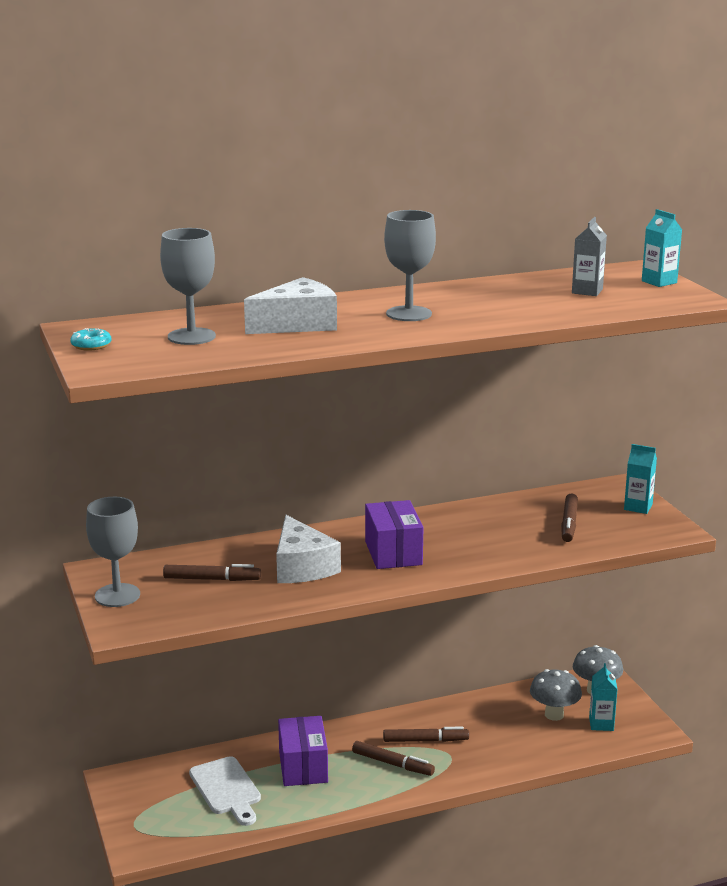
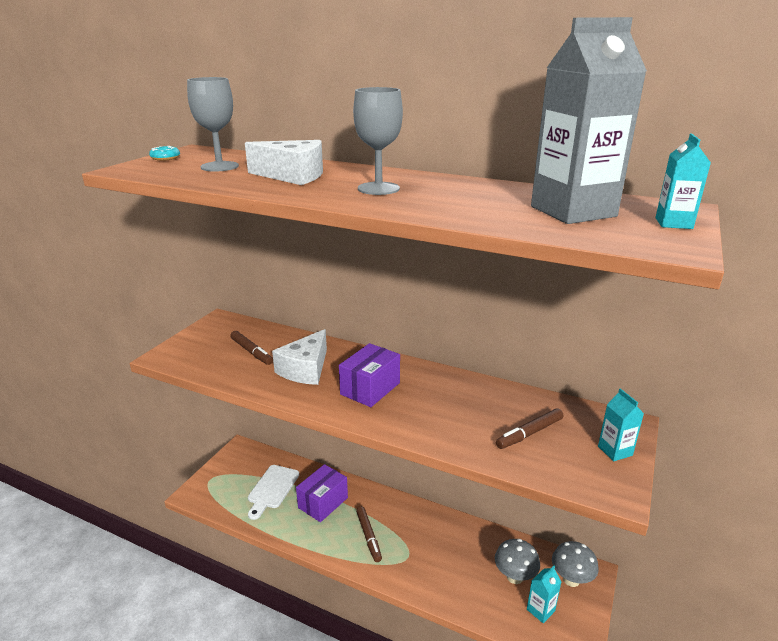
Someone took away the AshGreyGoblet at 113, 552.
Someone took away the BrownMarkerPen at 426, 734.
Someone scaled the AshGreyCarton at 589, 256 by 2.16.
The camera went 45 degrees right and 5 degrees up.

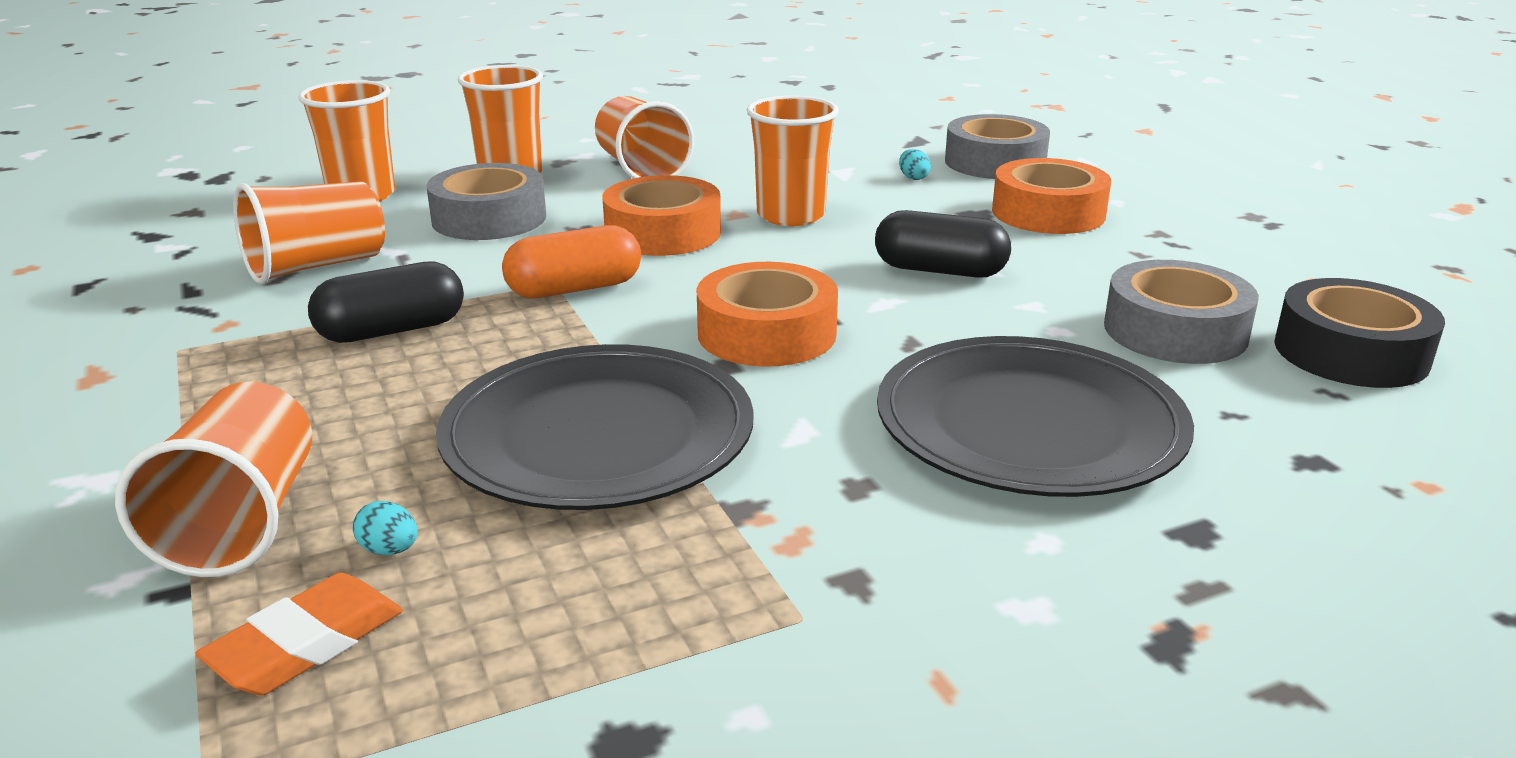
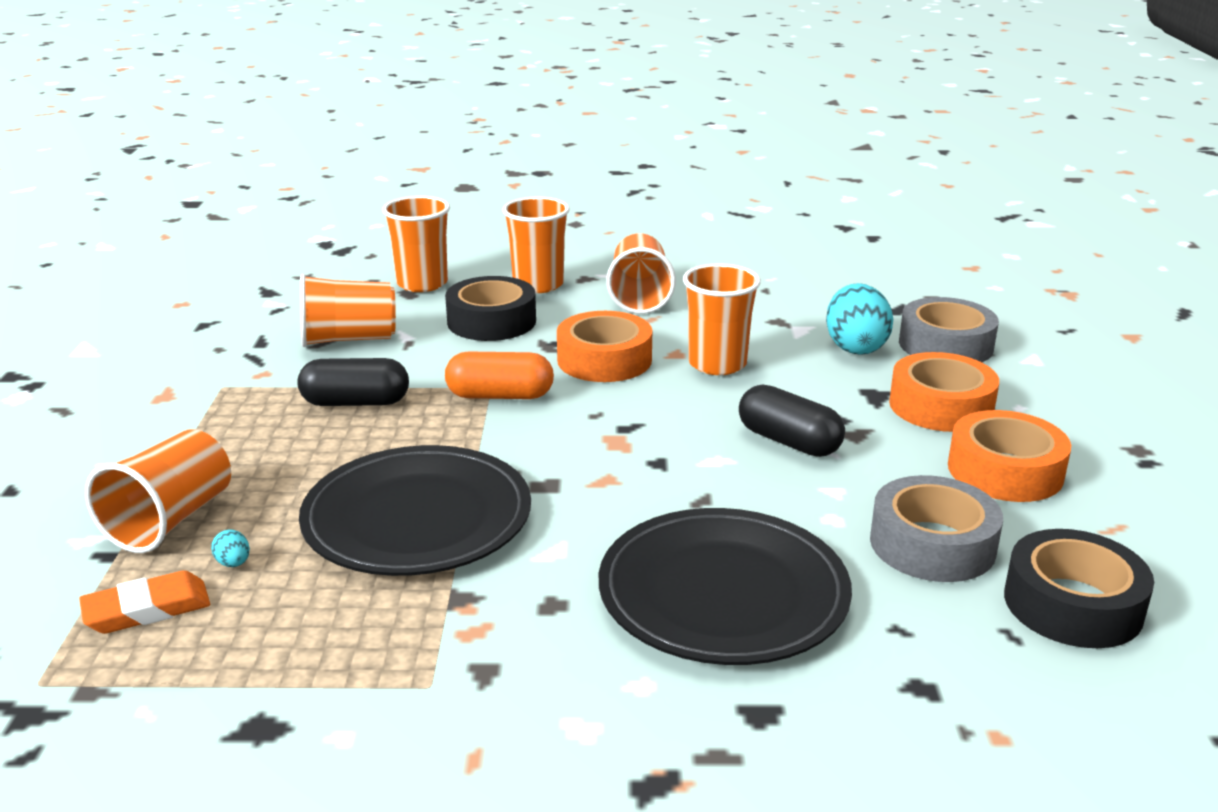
Someone carried the OrangeRollOfTape from 767, 314 to 1009, 456.
Someone repainted the AshGreyRollOfTape at 486, 201, which became the BlackRollOfTape at 490, 308.
Someone scaled the TurquoiseEggShape at 915, 164 by 2.48.
The camera went 25 degrees right and 0 degrees up.

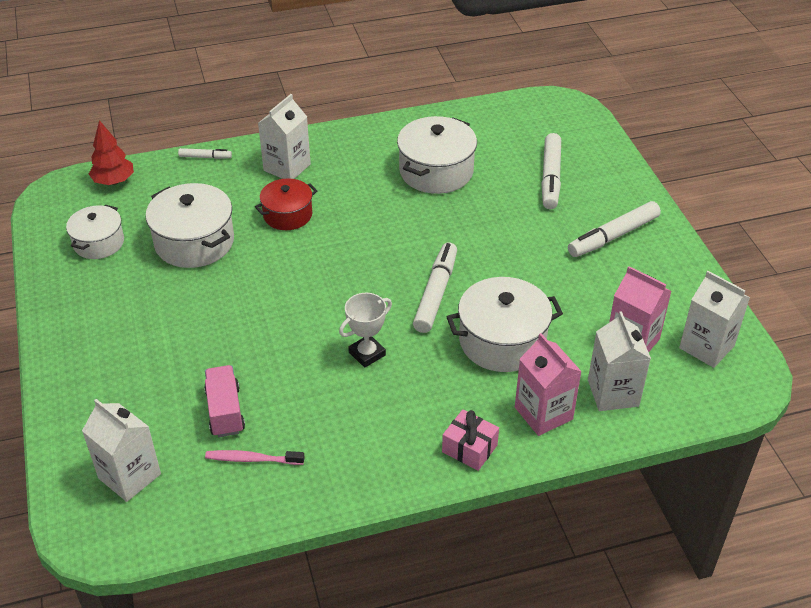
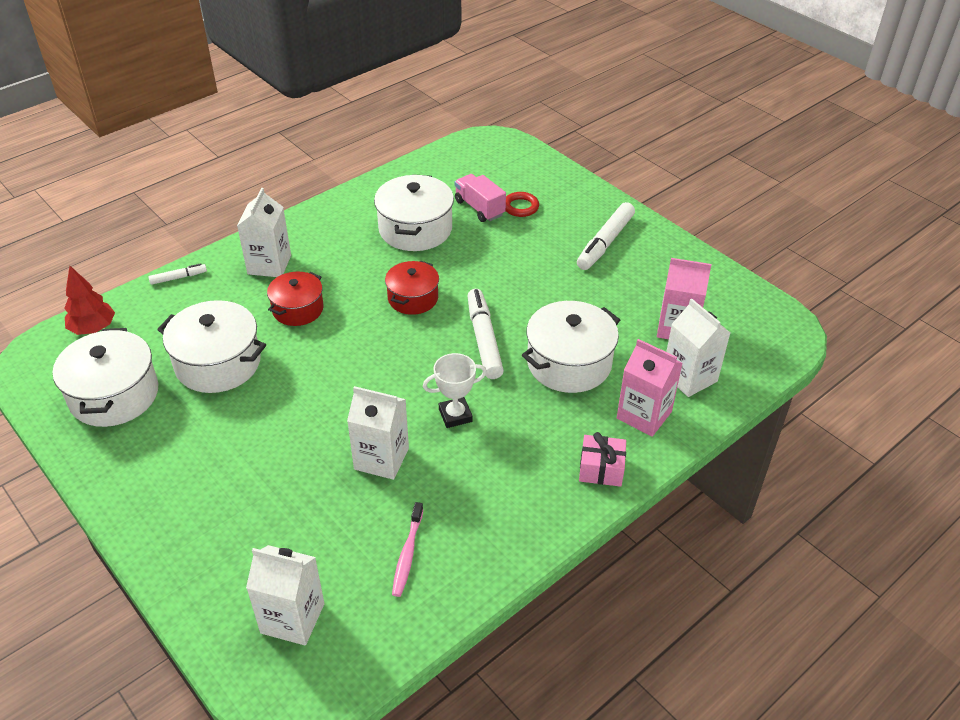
Someone put down the CrimsonStockpot at 412, 288.
Someone carried the RosePinkTruck from 224, 401 to 480, 198.
Someone carried the SnowWhiteCarton from 714, 319 to 378, 433.
Someone swapped the SnowWhiteMarkerPen at 551, 171 for the CrimsonRing at 522, 204.
Someone rotated the RosePinkToothbrush at 255, 457 by 60 degrees counterclockwise.
Someone rotated the SnowWhiteAwardCup at 365, 330 by 45 degrees clockwise.
Someone scaled the SnowWhiteStockpot at 95, 232 by 1.57.
The camera went 25 degrees left and 0 degrees up.

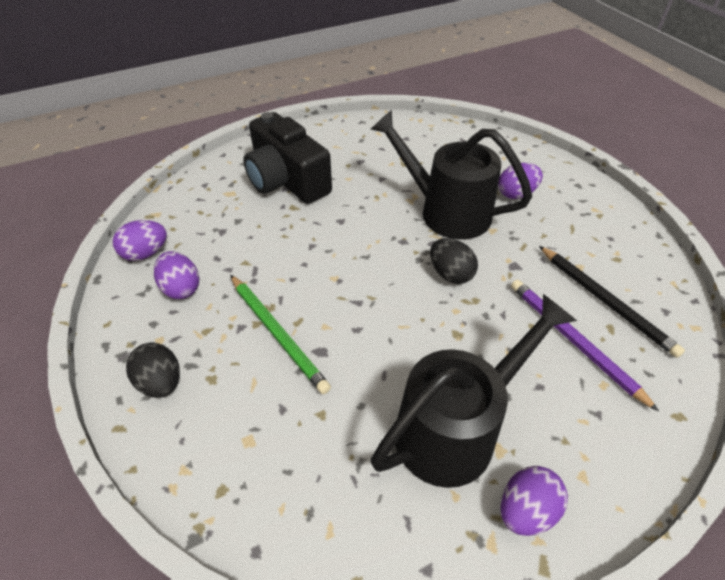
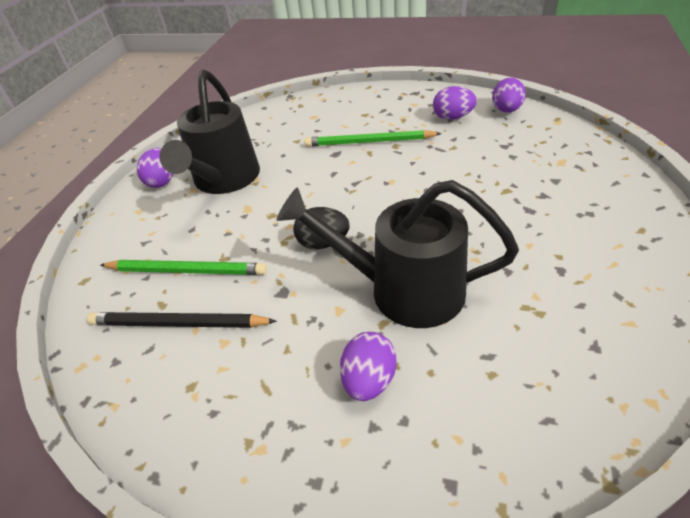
Someone took away the BlackEggShape at 153, 370.
Someone took away the BlackPhotoCamera at 287, 158.
Someone repainted the RoyalPurplePencil at 585, 345, which became the LeafGreenPencil at 183, 267.
Someone rotated the BlackWateringPot at 451, 175 by 150 degrees counterclockwise.
The camera went 135 degrees right and 5 degrees down.

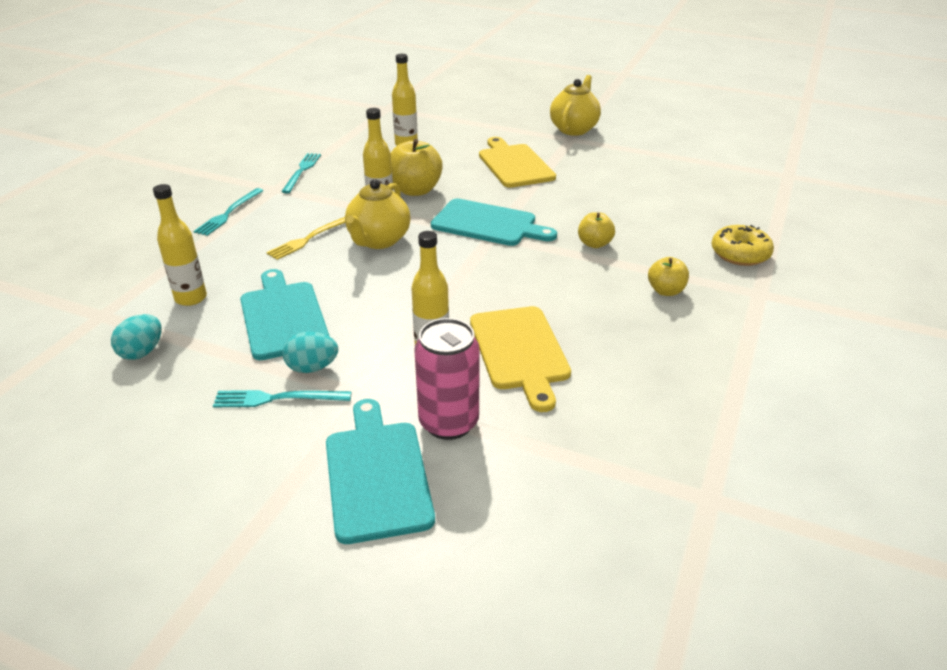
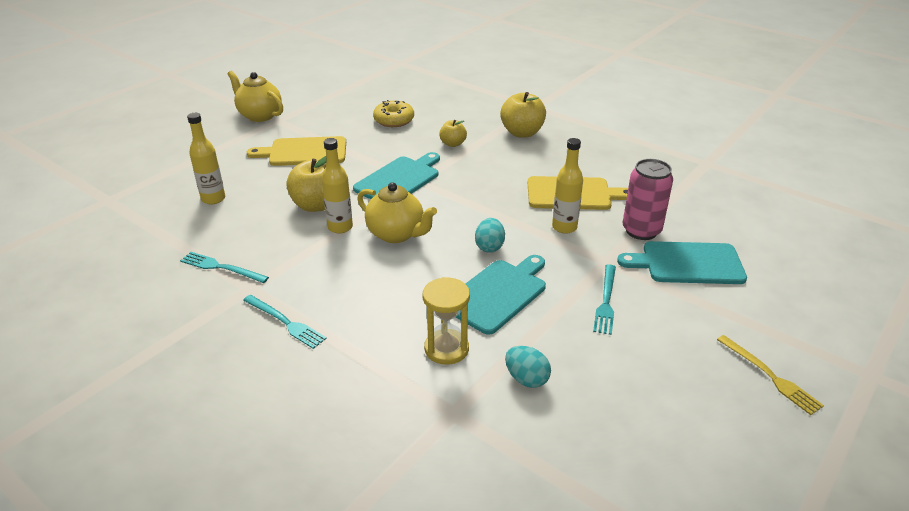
Someone carried the YellowDinnerFork from 305, 238 to 770, 375.
Someone carried the TurquoiseEggShape from 310, 352 to 490, 235.
Someone carried the YellowDoughnut from 742, 245 to 393, 113.
Someone swapped the YellowFlask at 180, 245 for the YellowSandTimer at 446, 321.
Someone rotated the TurquoiseChoppingBoard at 285, 314 by 135 degrees clockwise.
Someone scaled the YellowToyApple at 668, 276 by 1.70.
The camera went 75 degrees left and 0 degrees up.

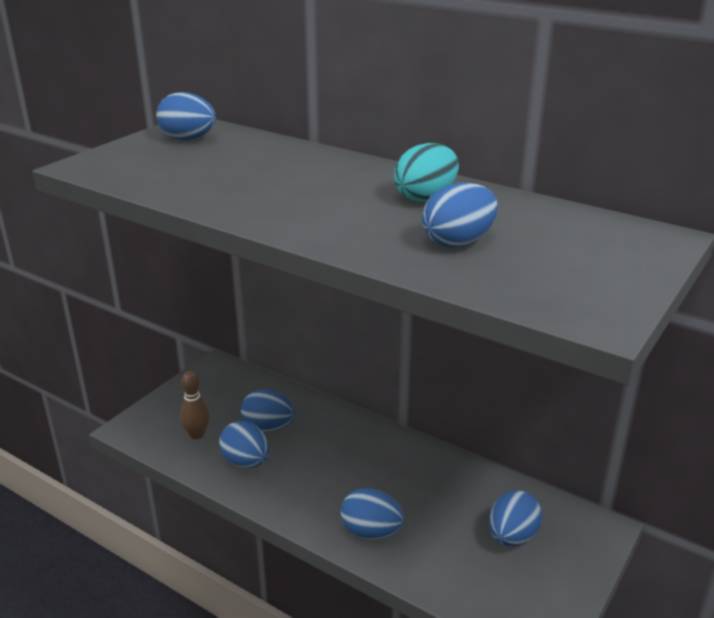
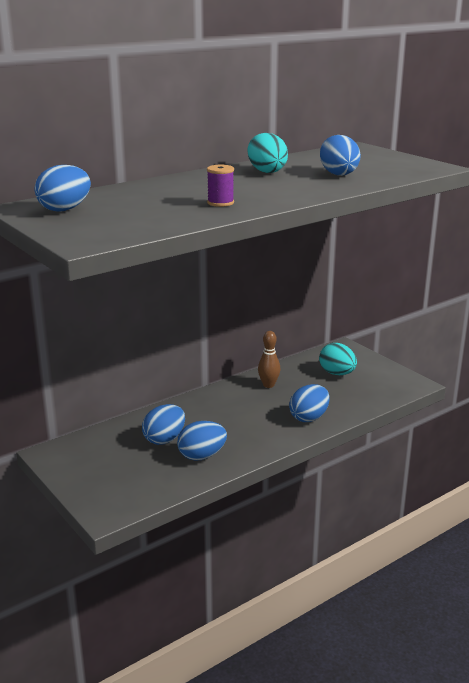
Someone put down the RoyalPurpleBobbin at 220, 186.
Someone carried the BrownTenpin from 194, 405 to 269, 359.
Someone repainted the BlueEggShape at 515, 518, which became the TurquoiseEggShape at 338, 359.
The camera went 70 degrees left and 5 degrees down.

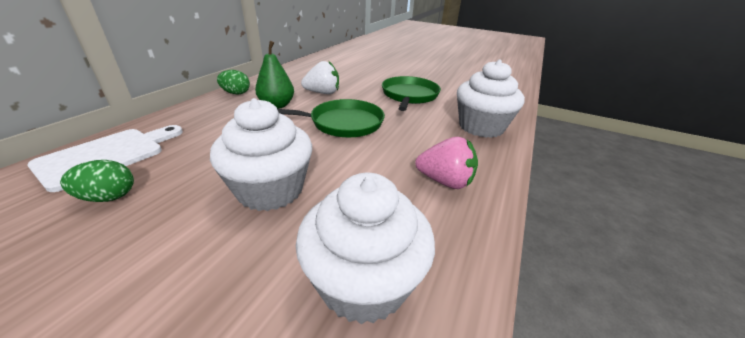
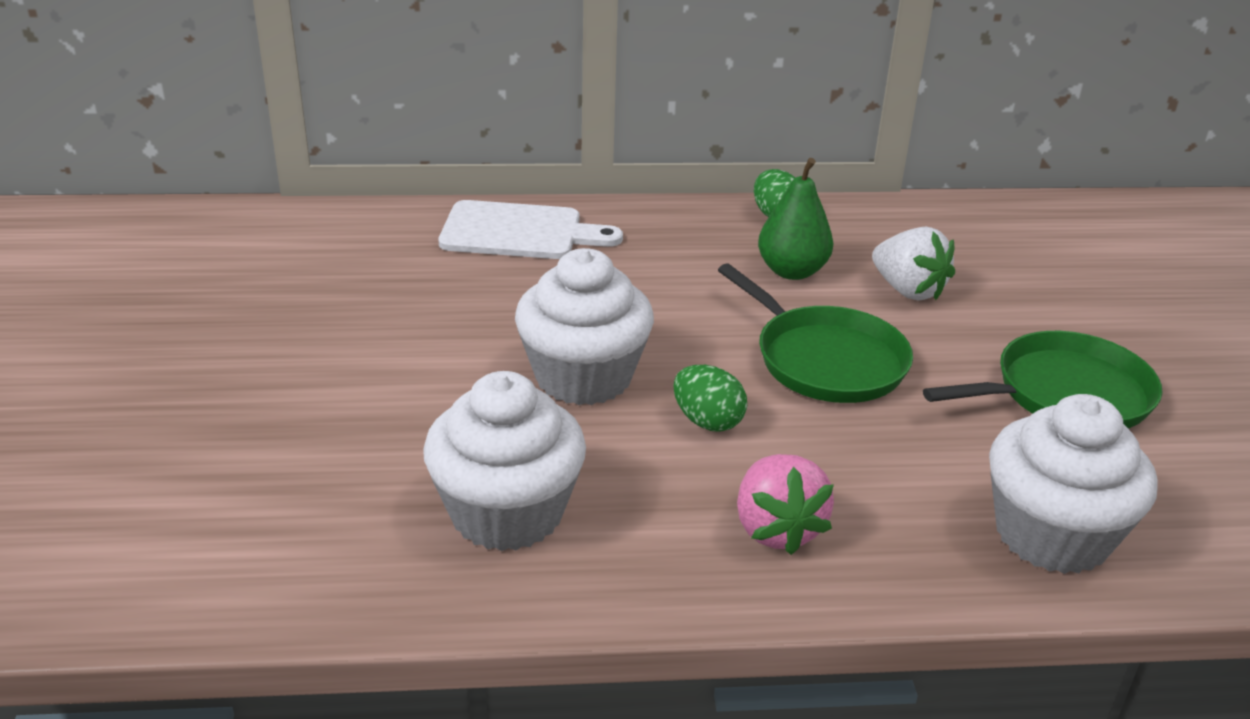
Someone carried the LeafGreenEggShape from 97, 181 to 710, 398.
The camera went 60 degrees right and 0 degrees up.

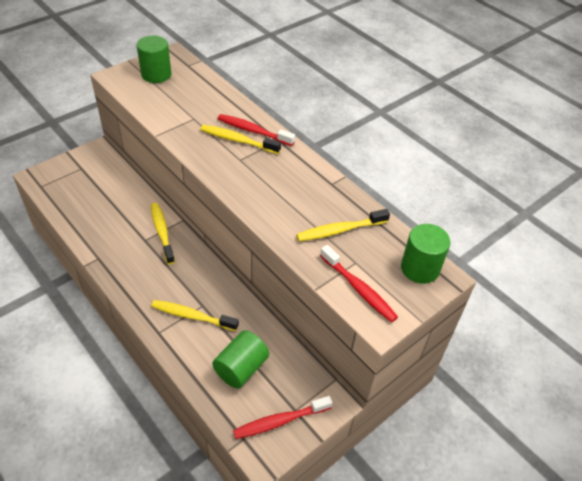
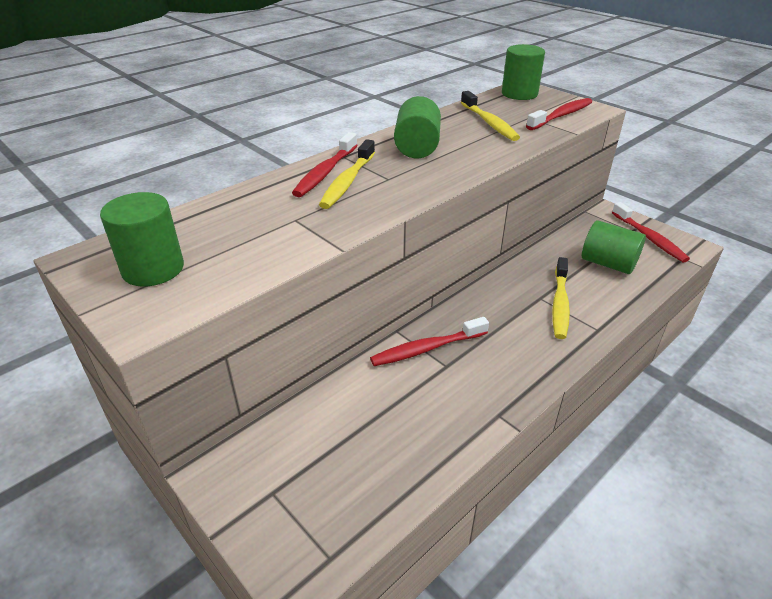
Someone put down the LeafGreenSolidCylinder at 417, 127.
Someone repainted the YellowToothbrush at 163, 233, which became the CrimsonToothbrush at 429, 341.
The camera went 90 degrees left and 10 degrees down.

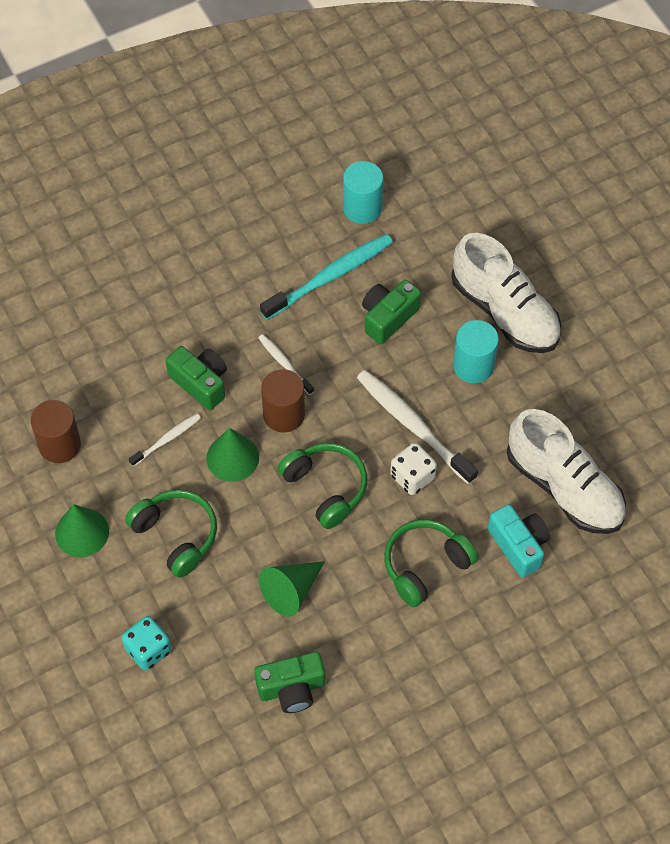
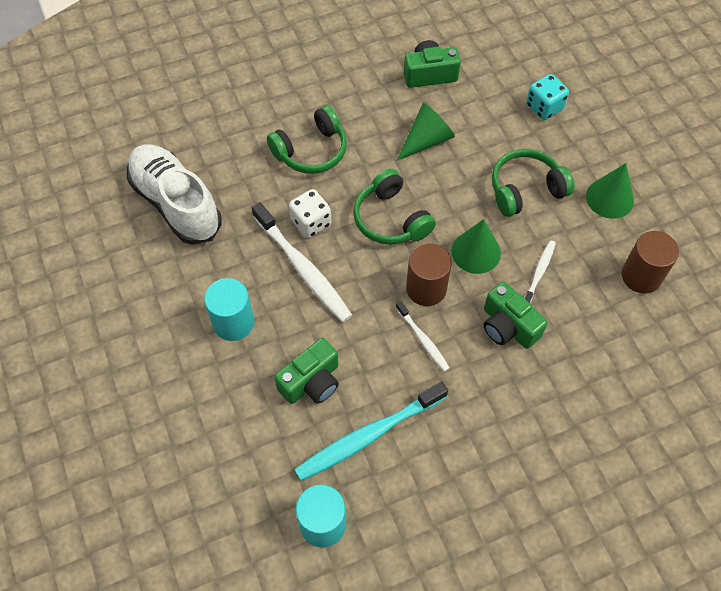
Someone took away the SnowWhiteSneaker at 506, 293.
Someone took away the TurquoisePhotoCamera at 519, 540.
Someone rotated the LeafGreenHeadphones at 171, 534 by 105 degrees clockwise.
Someone rotated the SnowWhiteToothbrush at 165, 440 by 150 degrees clockwise.
The camera went 175 degrees left and 0 degrees up.

